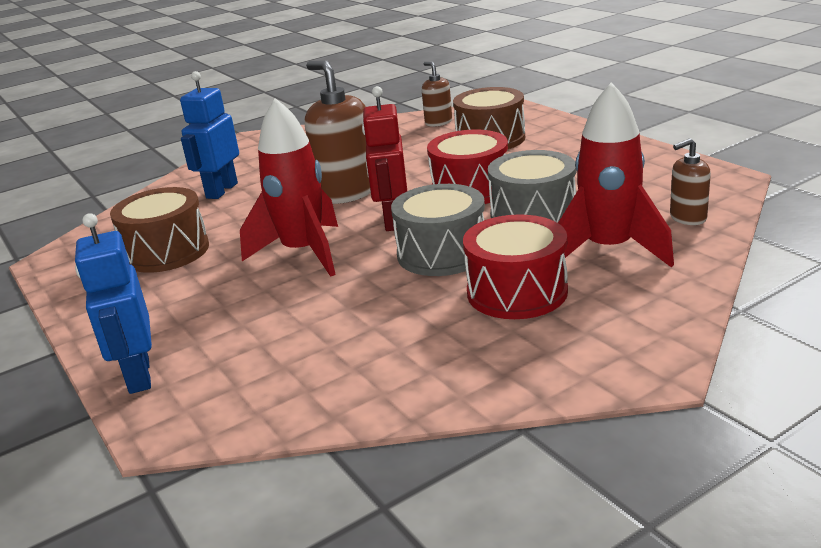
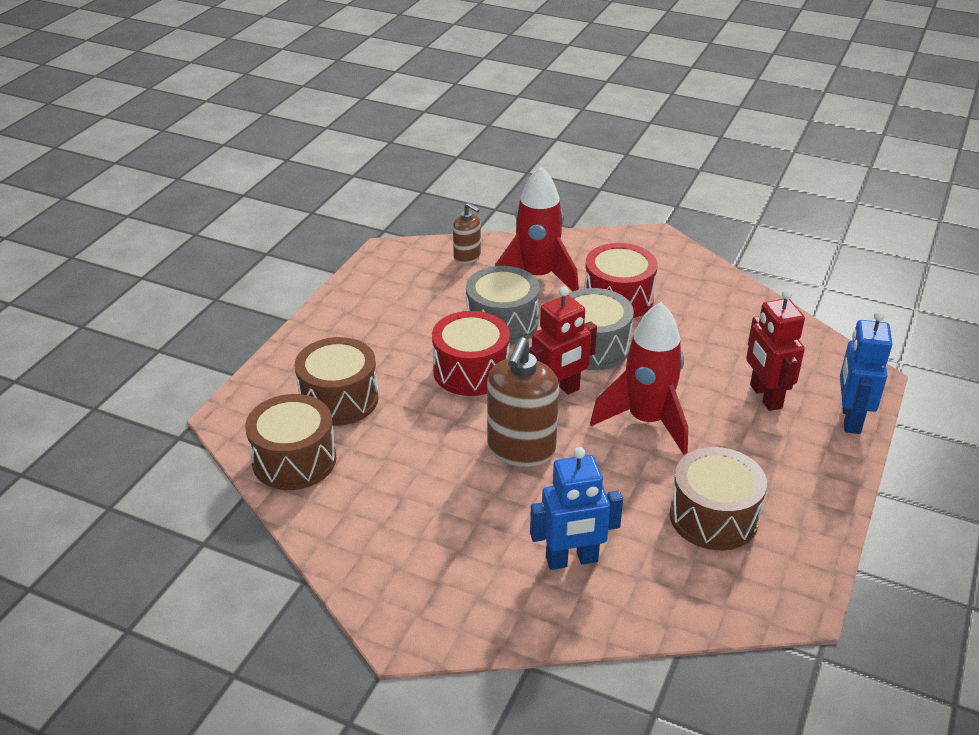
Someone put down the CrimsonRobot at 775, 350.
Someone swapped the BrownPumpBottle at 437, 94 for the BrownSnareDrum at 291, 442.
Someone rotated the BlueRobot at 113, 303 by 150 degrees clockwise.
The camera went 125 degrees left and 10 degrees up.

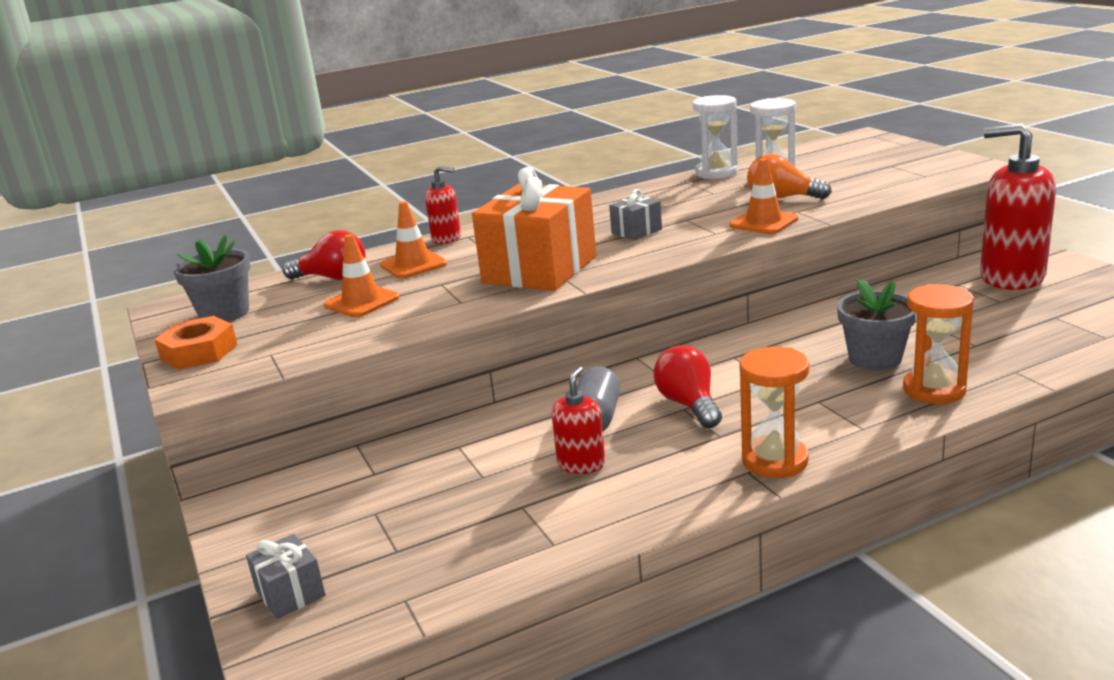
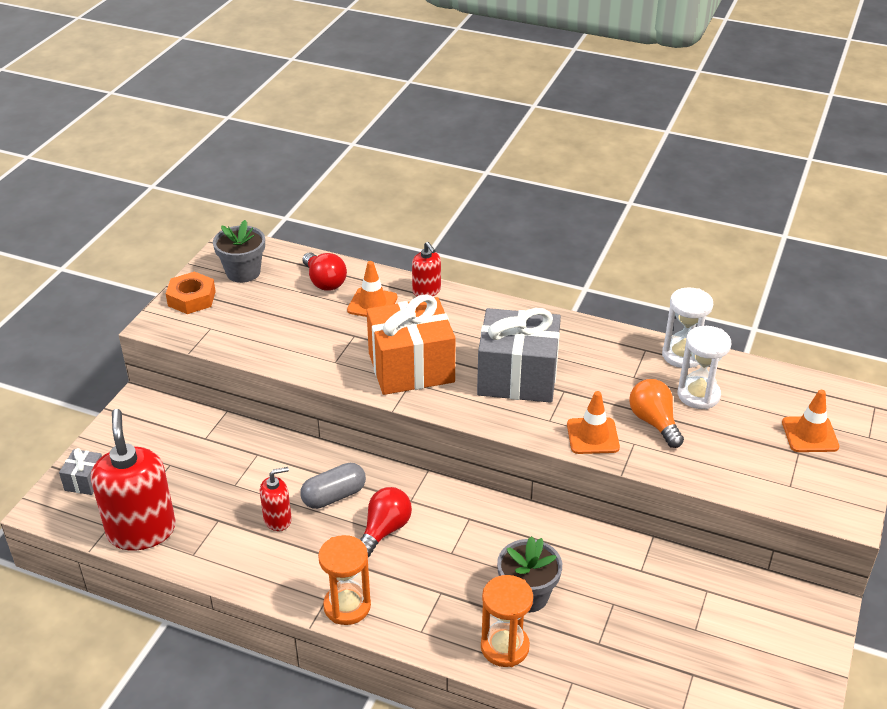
Someone carried the OrangeSafetyCone from 361, 275 to 810, 421.
Someone carried the CrimsonPumpBottle from 1018, 206 to 133, 480.
Someone scaled the AshGreyGift at 635, 214 by 2.26.
The camera went 45 degrees right and 15 degrees up.

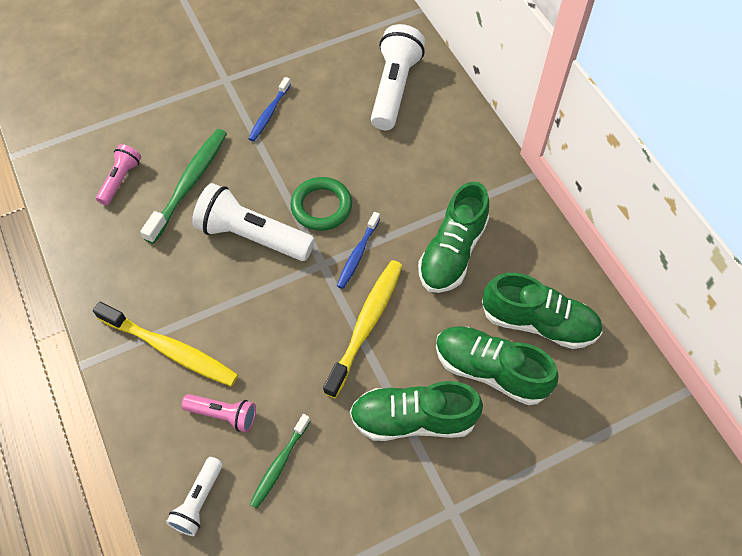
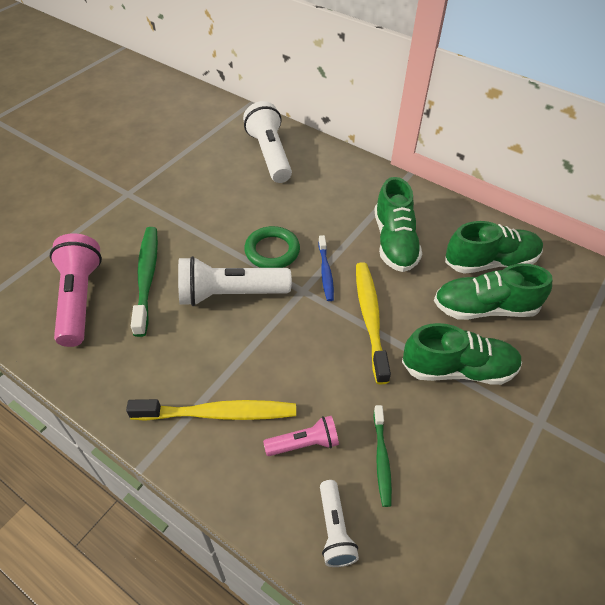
Someone took away the BlueToothbrush at 269, 109.
Someone rotated the LeafGreenSneaker at 416, 411 by 150 degrees counterclockwise.
Someone scaled the RosePinkFlashlight at 119, 174 by 1.83.
The camera went 30 degrees left and 10 degrees down.

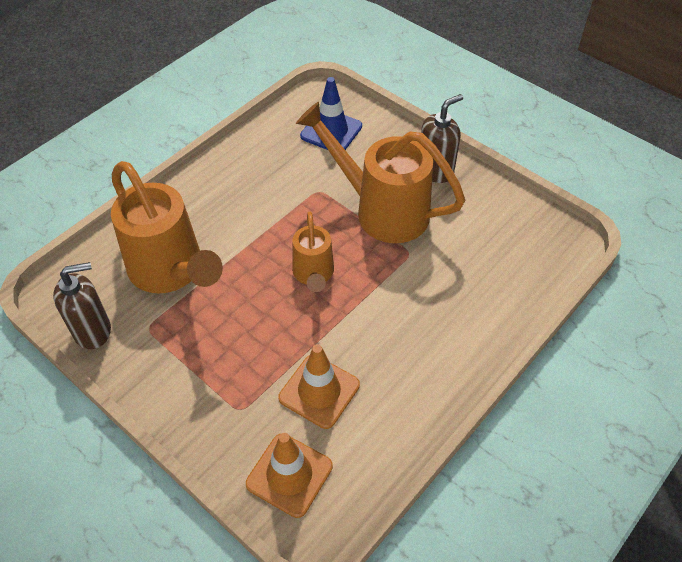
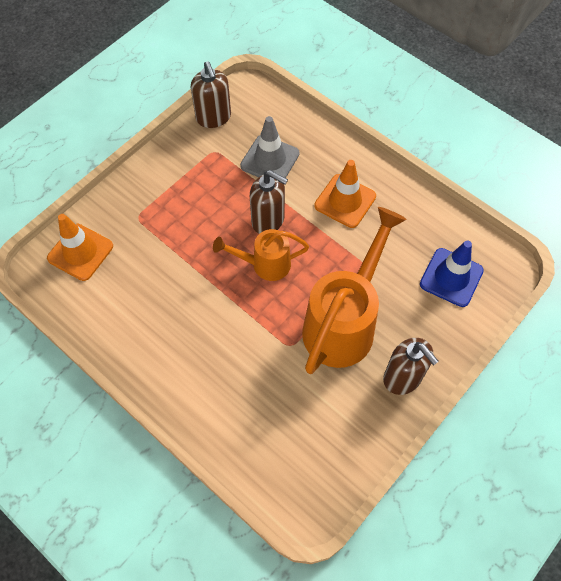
Someone put down the BrownPumpBottle at 269, 202.
Someone carried the OrangeSafetyCone from 319, 386 to 345, 194.
Someone swapped the OrangeWateringPot at 167, 227 for the AshGreySafetyCone at 270, 147.
The camera went 90 degrees right and 10 degrees up.

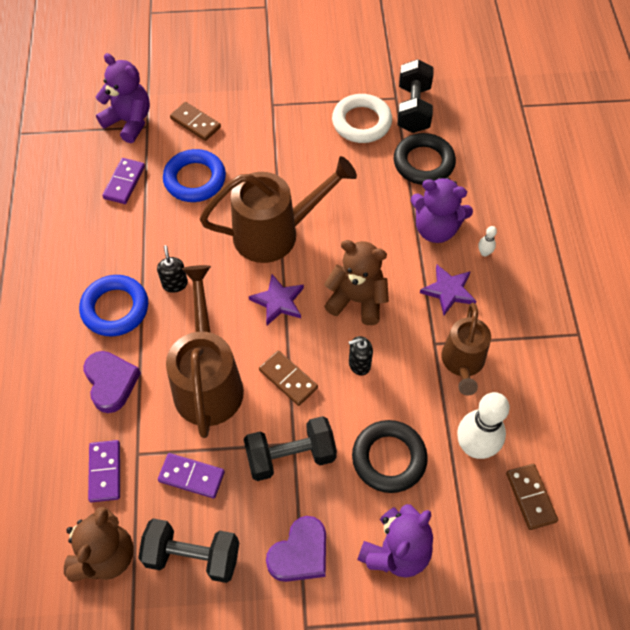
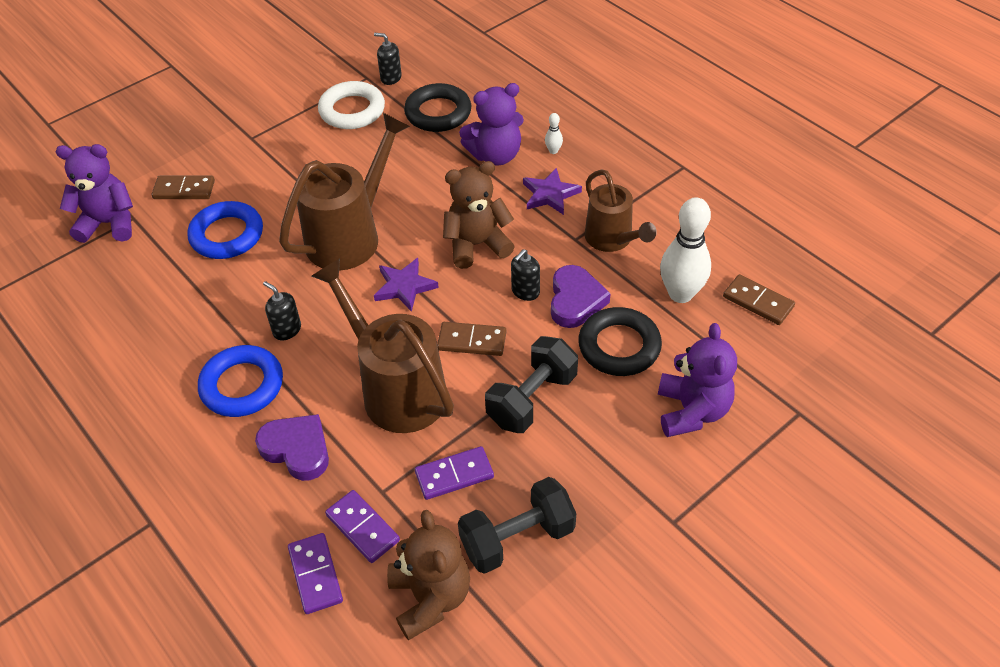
Someone carried the RoyalPurpleDominoPiece from 123, 181 to 315, 573.
Someone carried the RoyalPurpleHeartShape from 296, 549 to 581, 296.
Someone swapped the BlackDumbbell at 415, 96 for the BlackPumpBottle at 388, 59.
The camera went 35 degrees left and 10 degrees down.

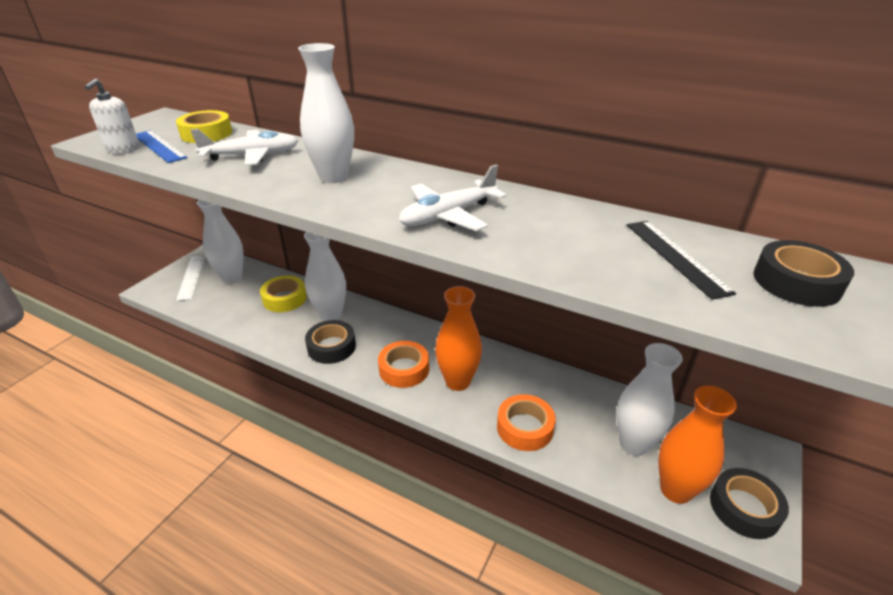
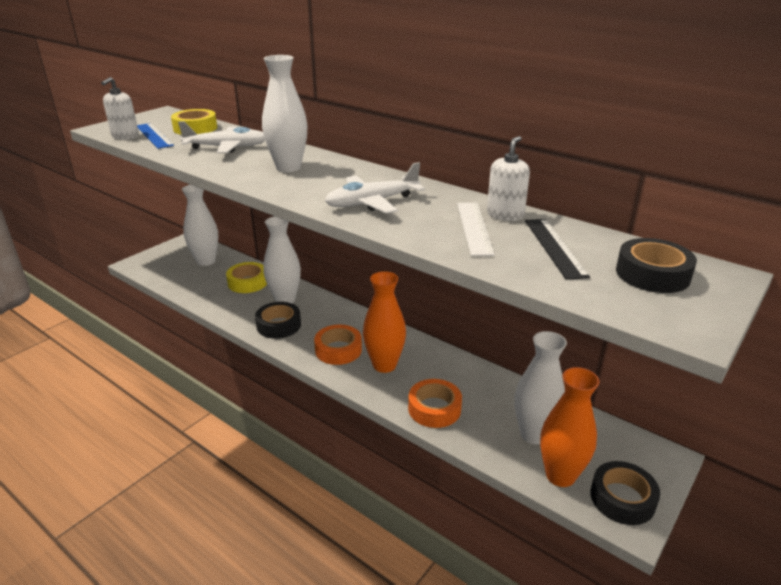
Someone put down the SnowWhitePumpBottle at 508, 178.
Someone carried the SnowWhiteStraightedge from 190, 278 to 476, 229.
The camera went 10 degrees right and 5 degrees down.

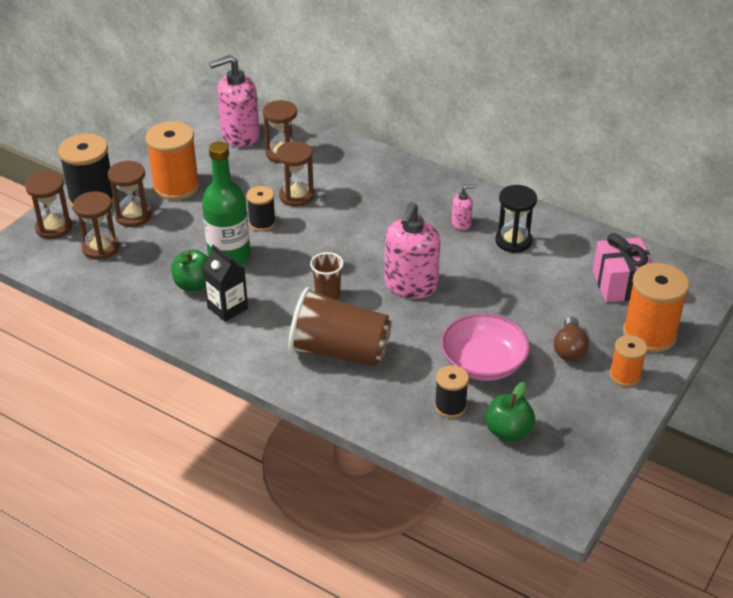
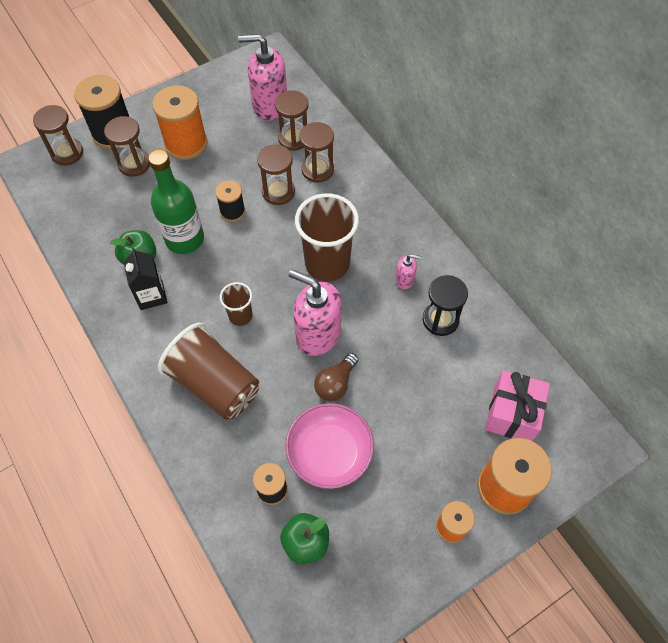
Someone put down the BrownCup at 327, 237.
Someone carried the BrownSandTimer from 96, 225 to 316, 152.
Someone carried the BrownLightBulb from 571, 339 to 336, 377.
Someone rotated the RosePinkPumpBottle at 412, 250 by 75 degrees clockwise.
The camera went 25 degrees right and 20 degrees up.

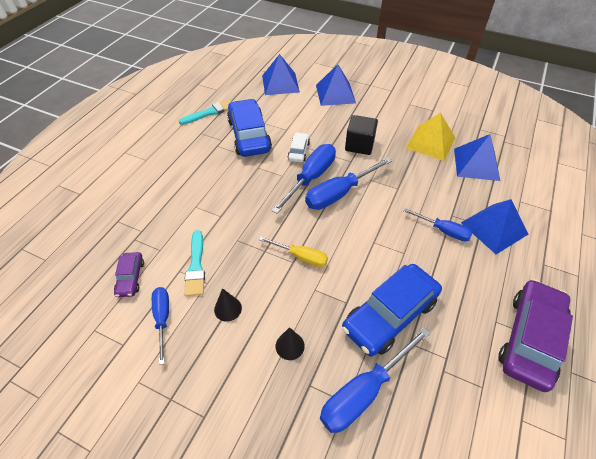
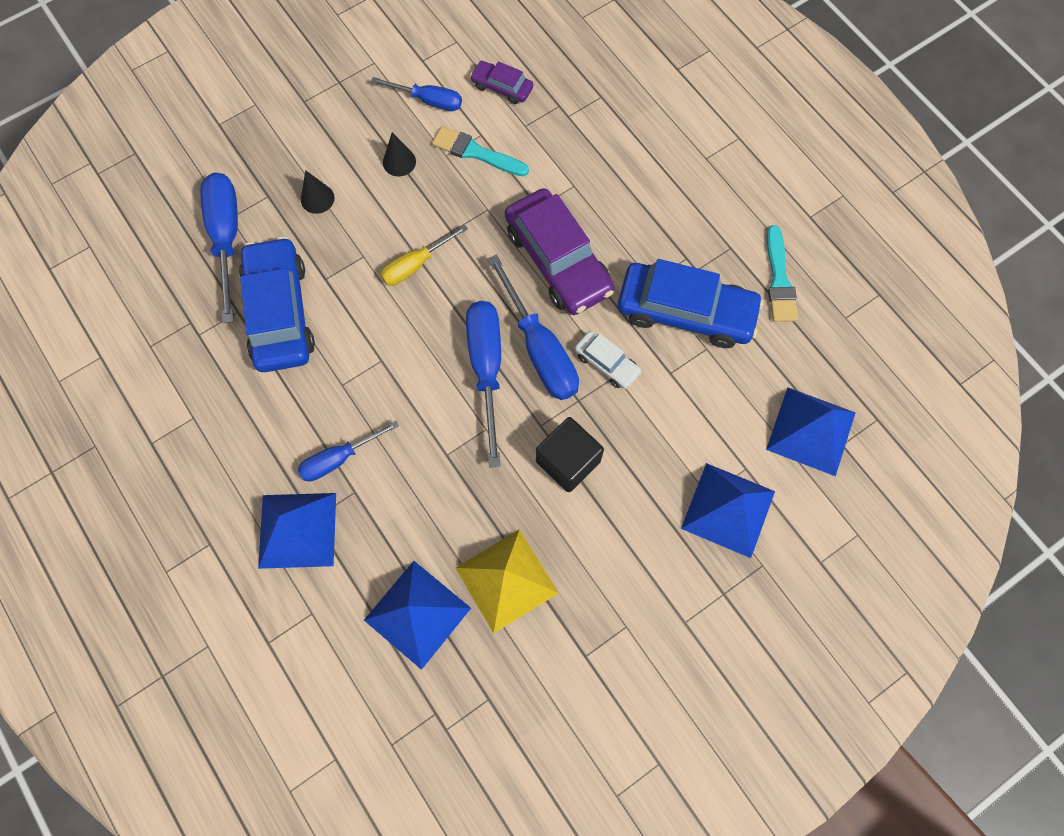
Someone carried the RoyalPurpleToyCar from 536, 335 to 559, 251.
The camera went 120 degrees right and 20 degrees up.

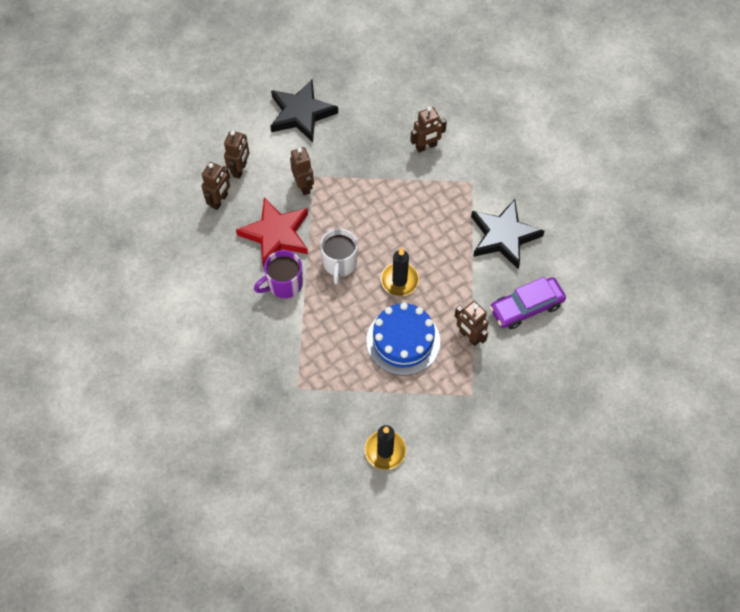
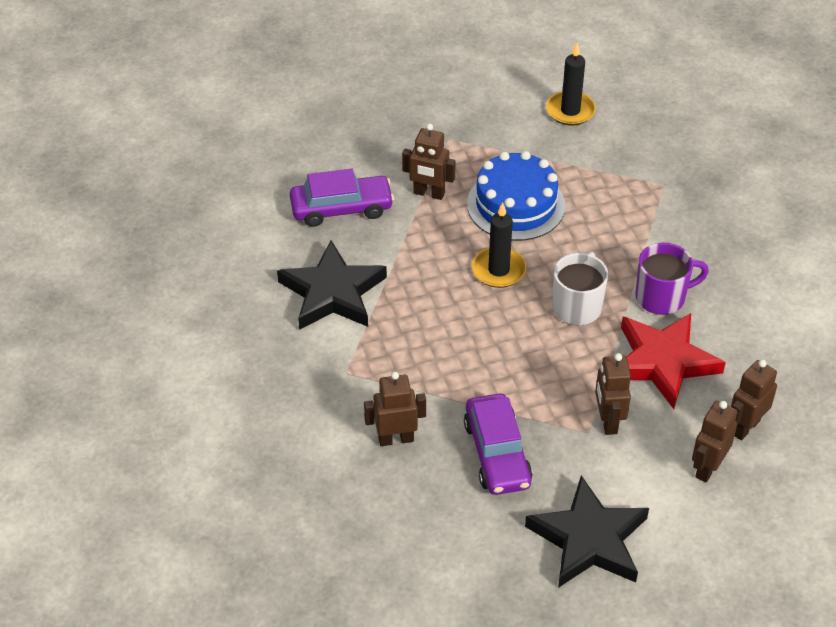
Someone put down the RoyalPurpleToyCar at 498, 444.
Someone rotated the BrownRobot at 471, 323 by 135 degrees clockwise.
The camera went 165 degrees left and 15 degrees down.

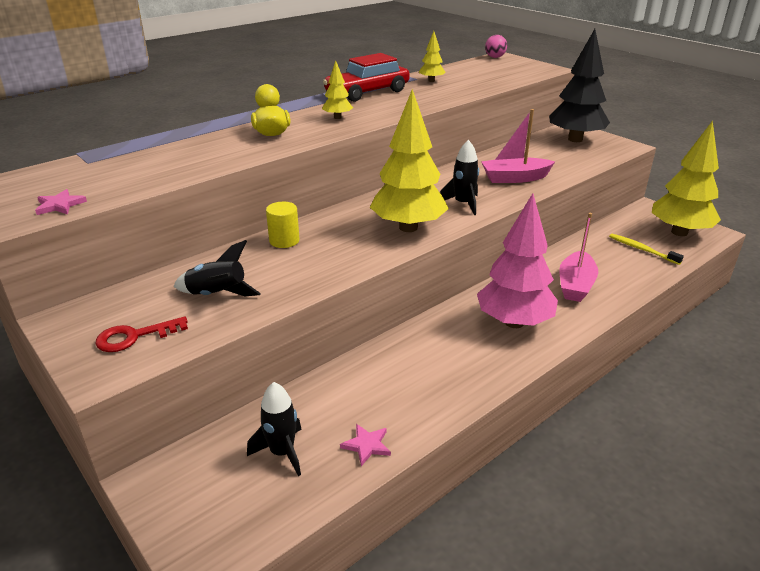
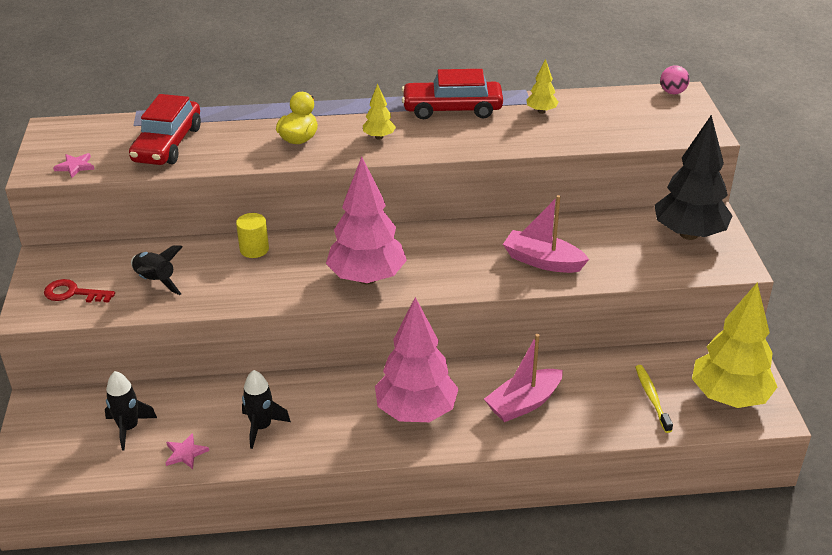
Someone put down the CrimsonToyCar at 165, 129.
Someone carried the BlackToyRocket from 459, 177 to 266, 409.
Someone repainted the YellowTree at 409, 160, which became the RosePinkTree at 366, 220.
The camera went 35 degrees right and 5 degrees up.

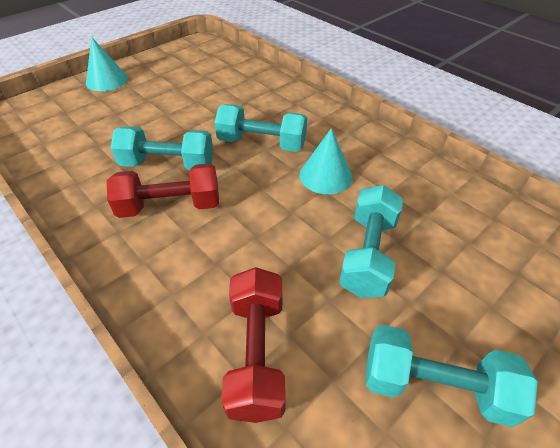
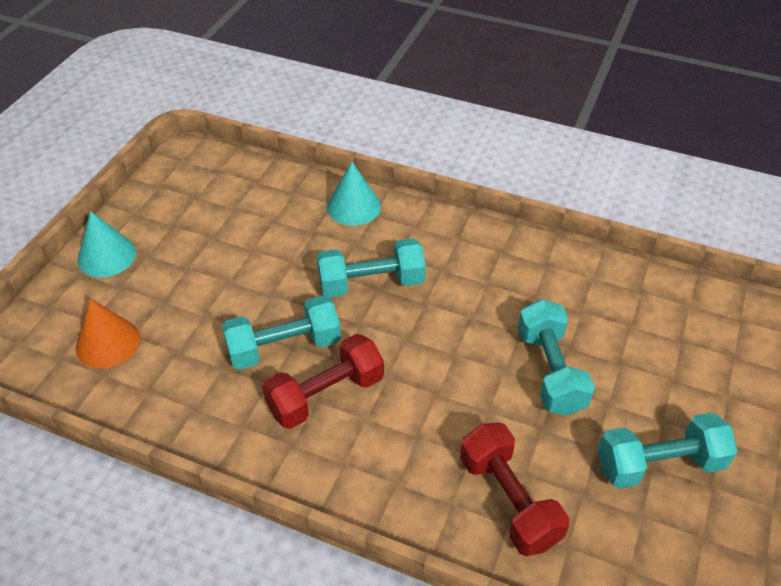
Someone put down the OrangeConeShape at 108, 333.
Someone carried the TurquoiseConeShape from 326, 161 to 354, 194.
The camera went 25 degrees left and 0 degrees up.

